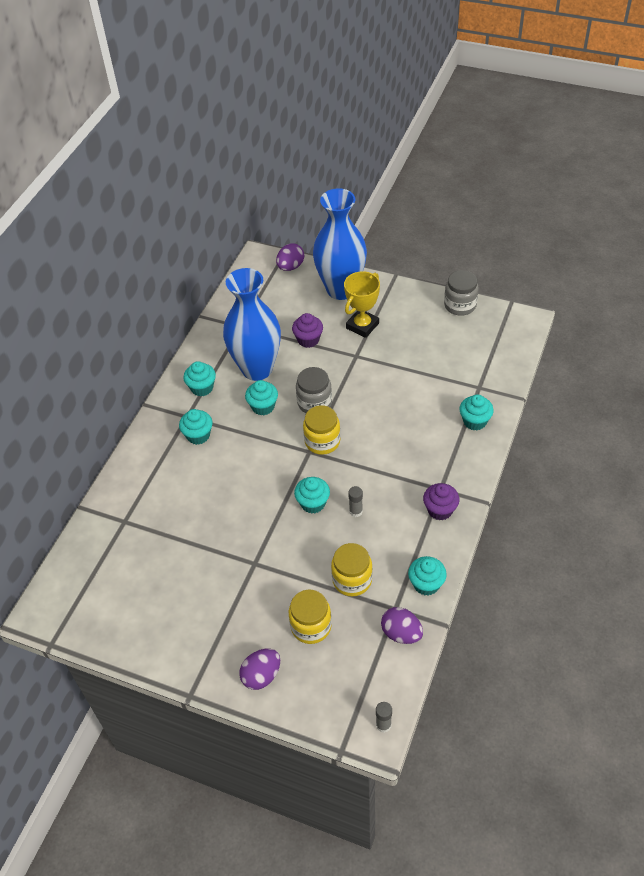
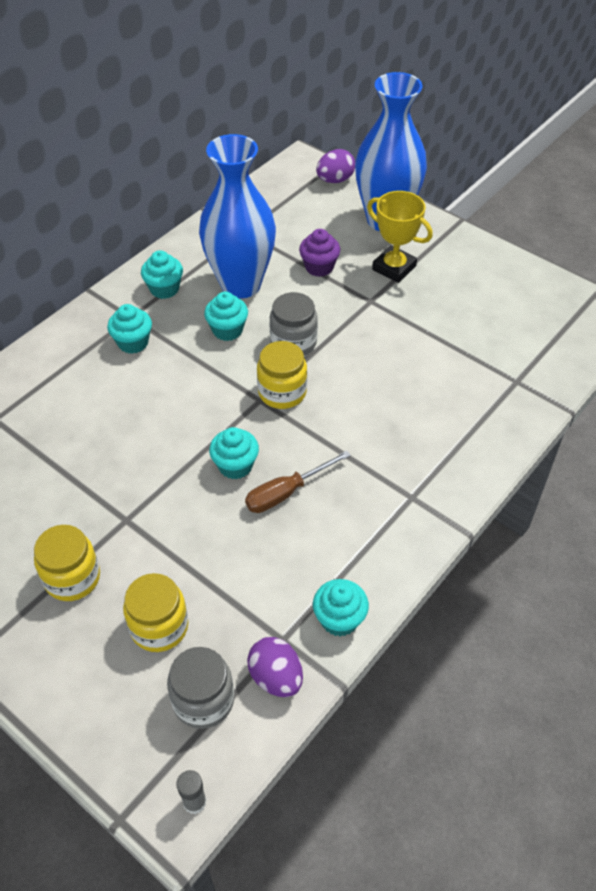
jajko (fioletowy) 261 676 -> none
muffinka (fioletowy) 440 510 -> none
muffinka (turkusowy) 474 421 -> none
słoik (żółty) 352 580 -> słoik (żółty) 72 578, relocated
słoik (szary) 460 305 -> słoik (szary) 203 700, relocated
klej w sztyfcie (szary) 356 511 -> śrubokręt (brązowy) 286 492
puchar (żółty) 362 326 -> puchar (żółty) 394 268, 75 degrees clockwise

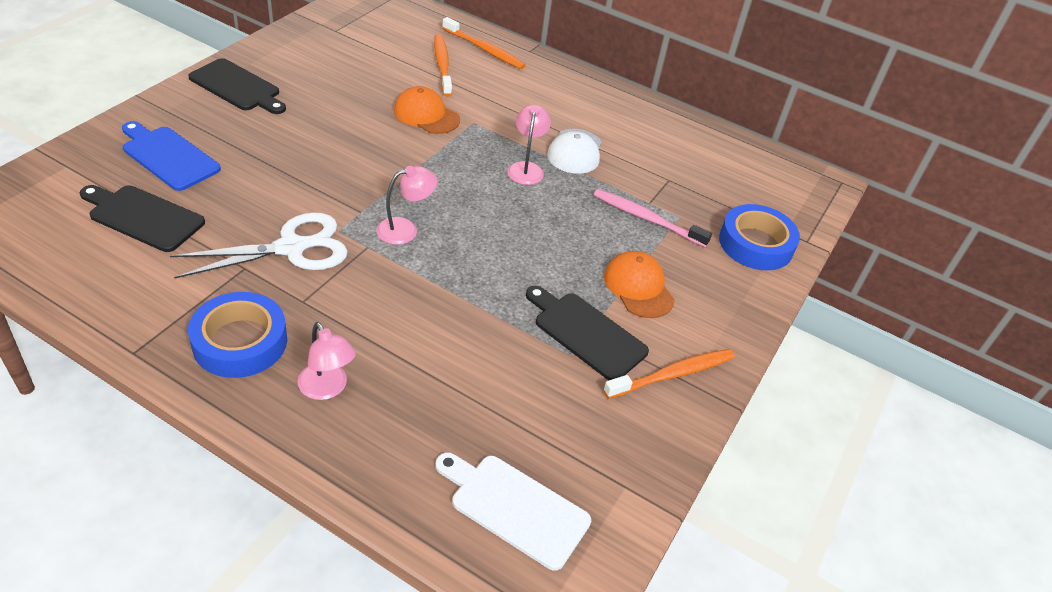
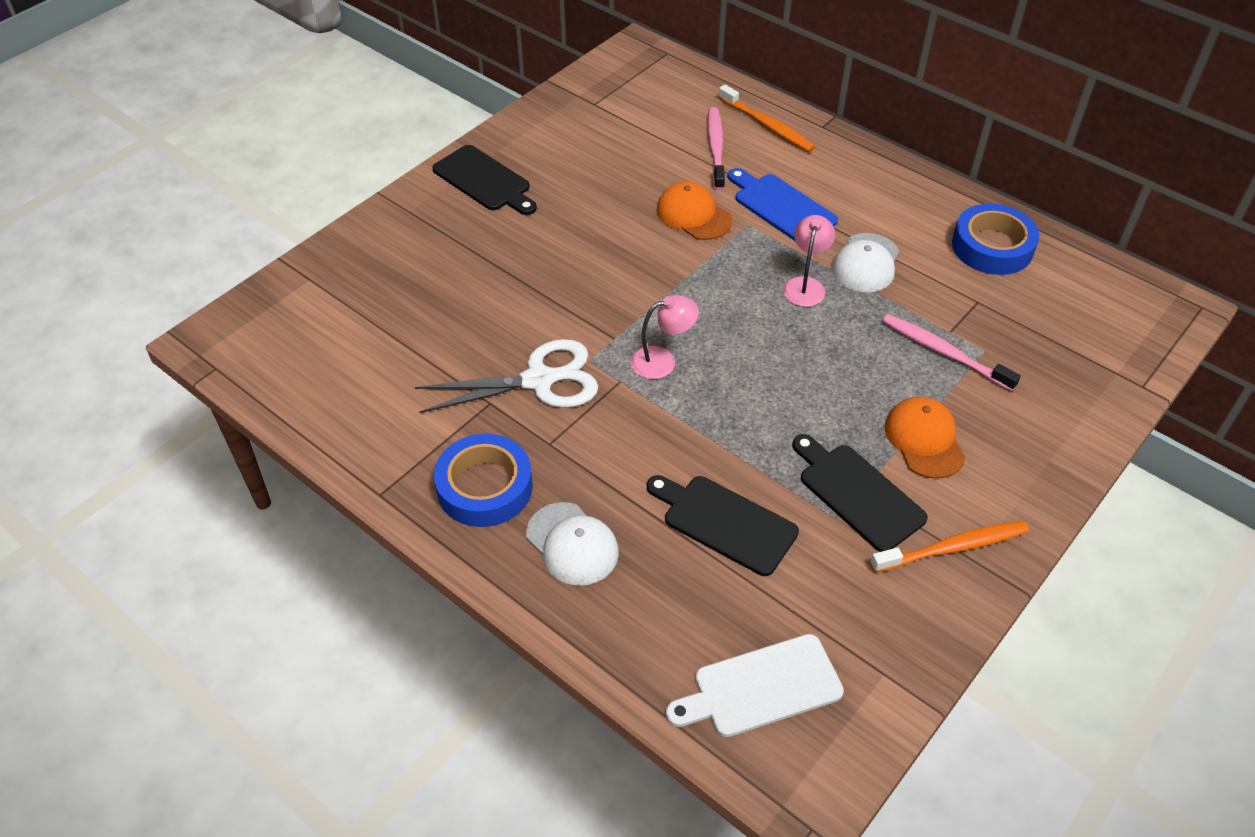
deska do krojenia (czarny) 143 217 -> deska do krojenia (czarny) 724 522, relocated
deska do krojenia (niebieski) 168 156 -> deska do krojenia (niebieski) 781 207, relocated
taśma klejąca (niebieski) 755 244 -> taśma klejąca (niebieski) 992 247, relocated
lampka (różowy) 327 389 -> czapka (biały) 572 544
szczoteczka do zębów (pomarańczowy) 442 65 -> szczoteczka do zębów (różowy) 716 148
deska do krojenia (biały) 514 507 -> deska do krojenia (biały) 761 687, 60 degrees counterclockwise

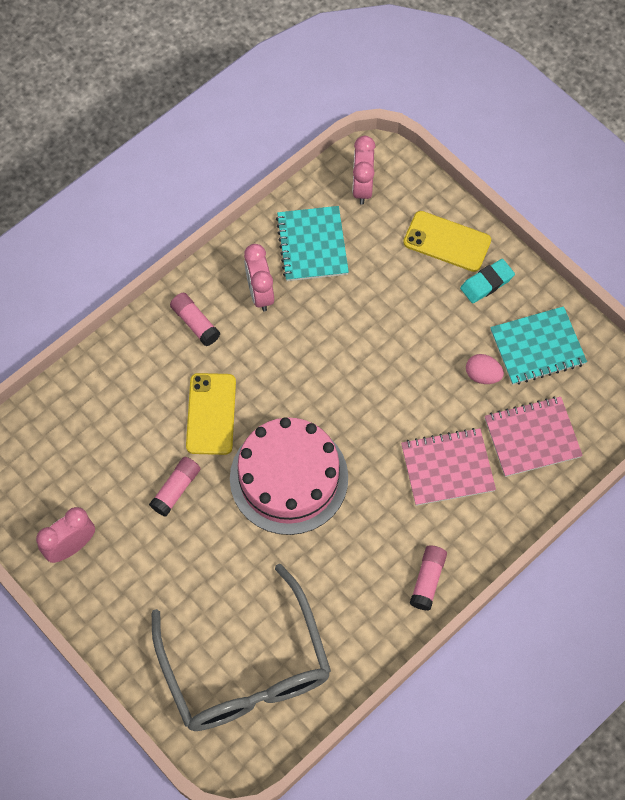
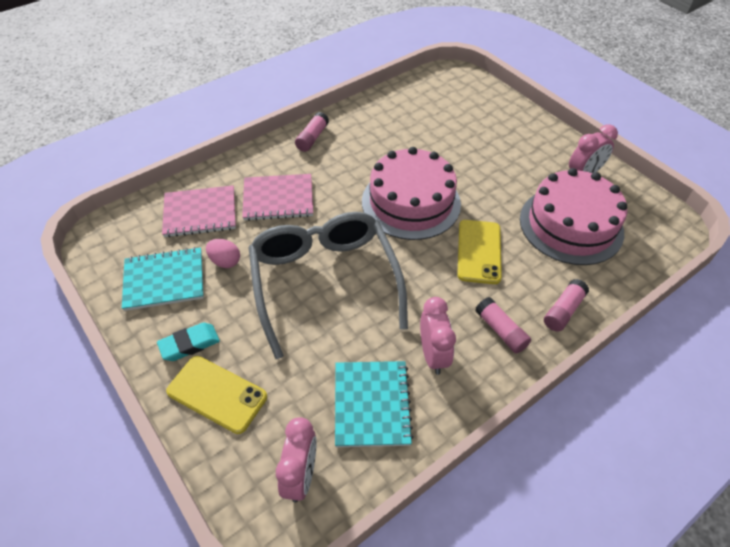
none -> tort (różowy) 571 225
klej w sztyfcie (różowy) 176 489 -> klej w sztyfcie (różowy) 563 311, relocated
okulary (szary) 246 668 -> okulary (szary) 324 282, relocated

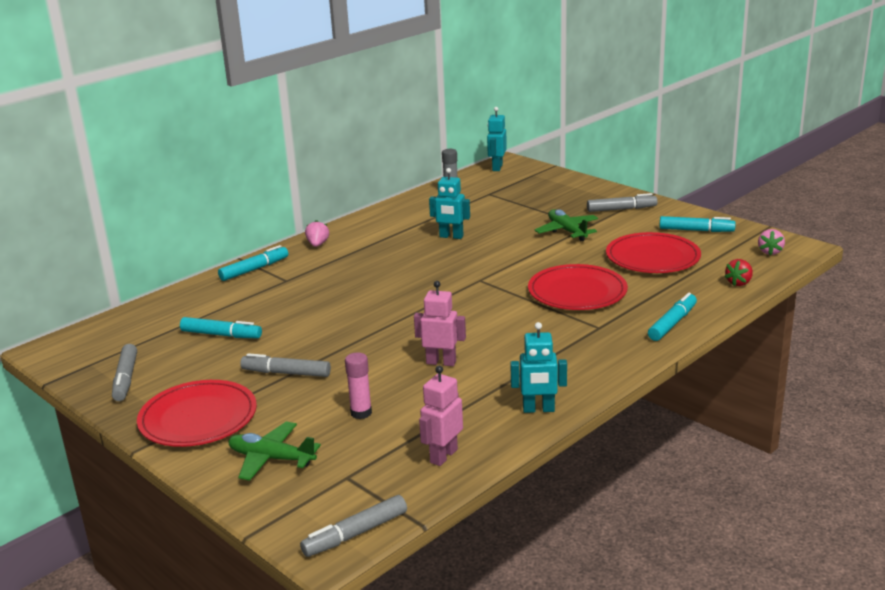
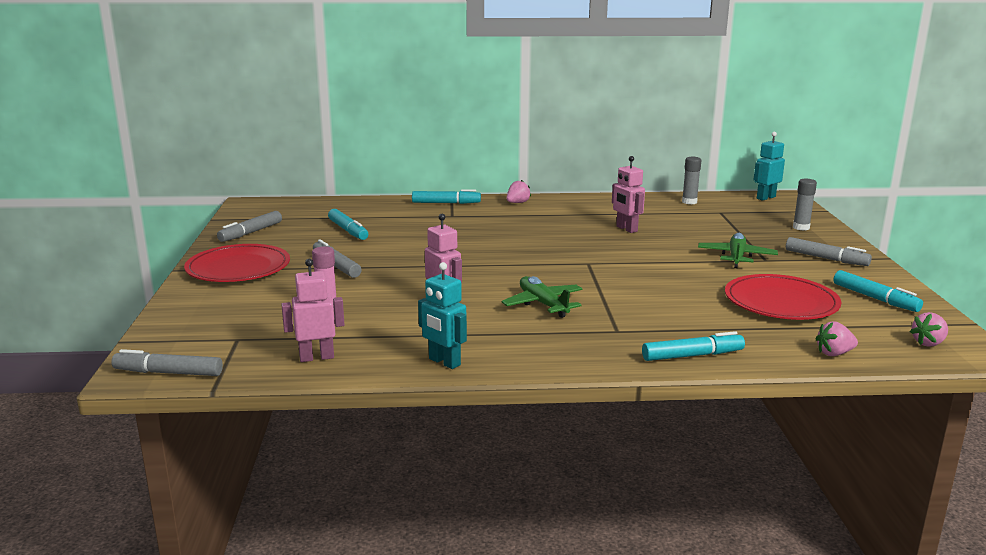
talerz (czerwony) 577 292 -> none
none -> klej w sztyfcie (szary) 801 227
samolot (zielony) 271 459 -> samolot (zielony) 543 304, relocated
robot (turkusowy) 451 236 -> robot (różowy) 626 229
truskawka (czerwony) 739 283 -> truskawka (różowy) 834 353

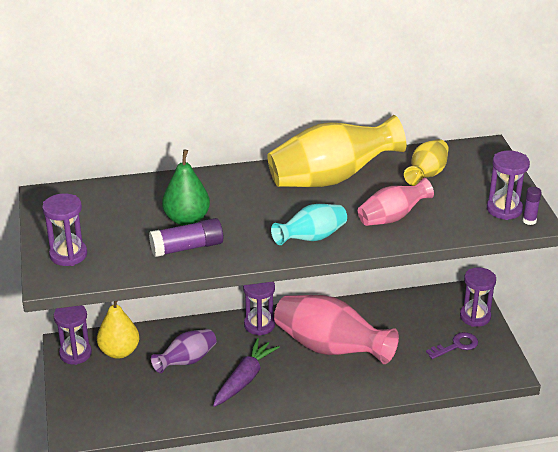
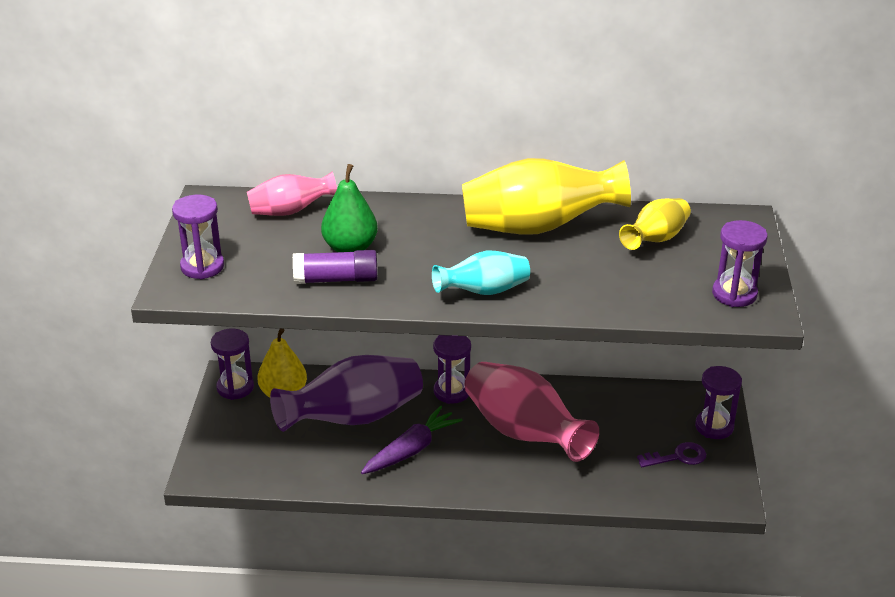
klej w sztyfcie (fioletowy) 529 221 -> none
wazon (różowy) 392 217 -> wazon (różowy) 291 211, relocated
wazon (fioletowy) 186 361 -> wazon (fioletowy) 353 418, x1.81

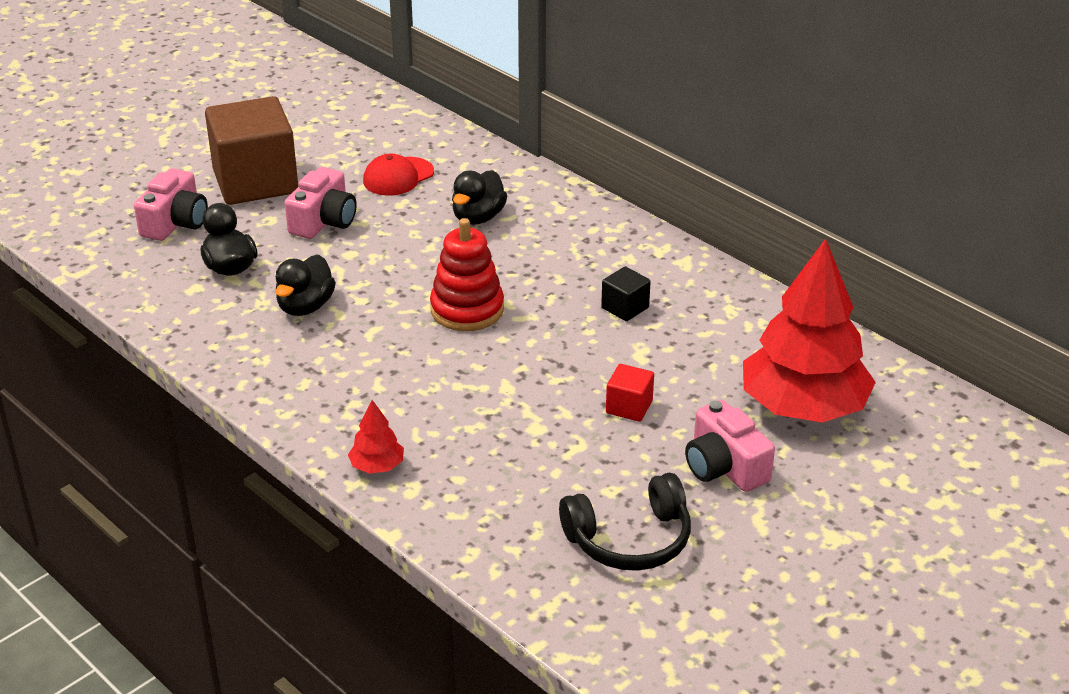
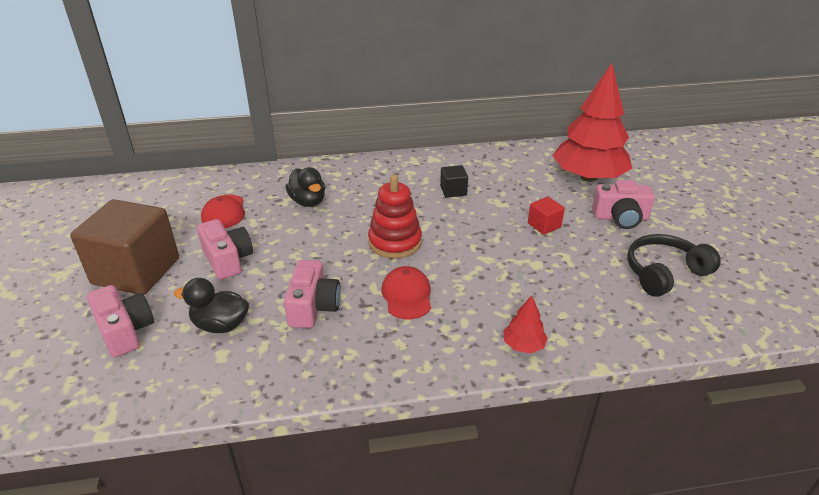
none -> czapka (czerwony) 407 295
kaczka (czarny) 305 307 -> aparat fotograficzny (różowy) 313 307
słuchawki (czarny) 629 539 -> słuchawki (czarny) 664 273, 135 degrees counterclockwise

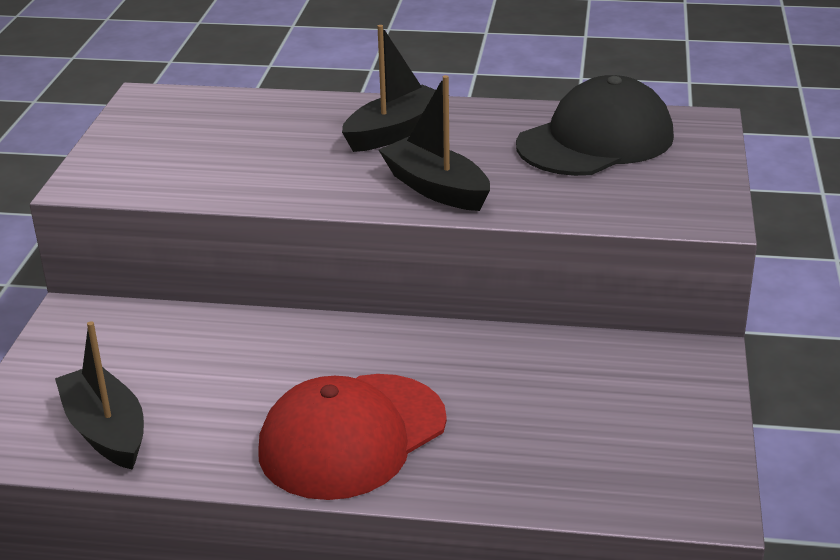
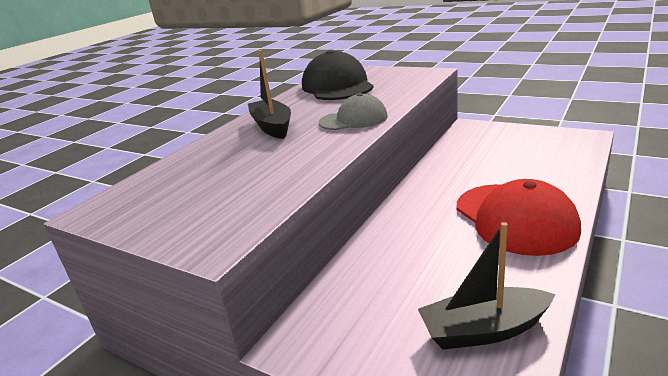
łódka (czarny) 436 188 -> czapka (szary) 353 119

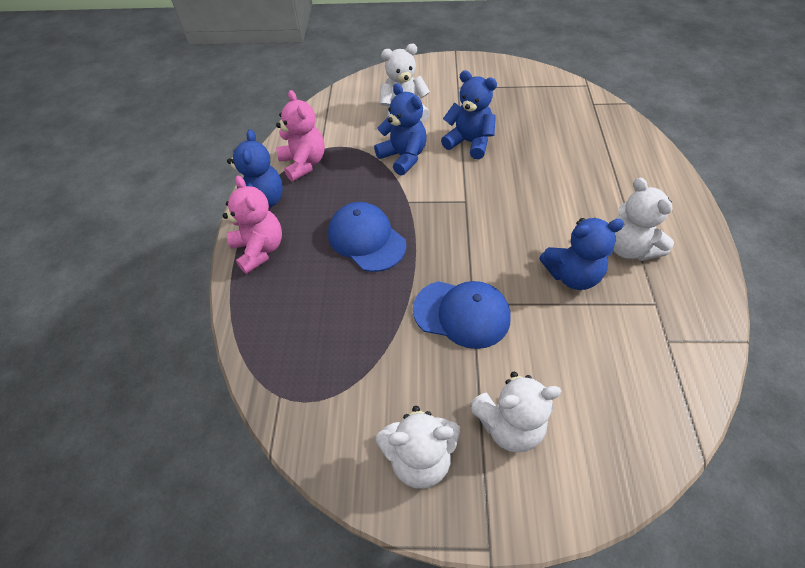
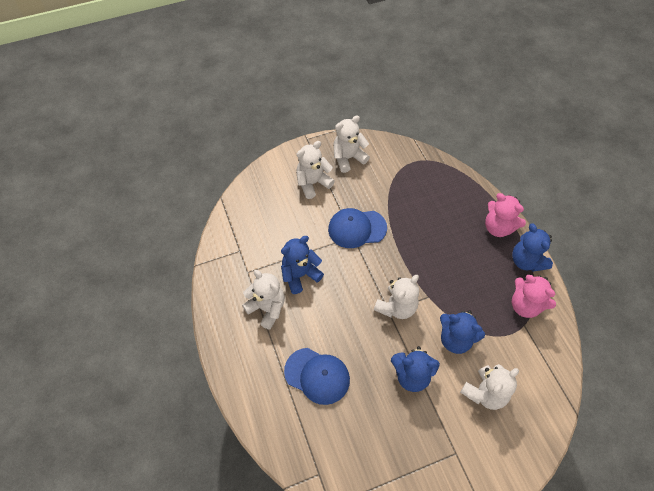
none -> miś (biały) 396 307
czapka (niebieski) 366 239 -> czapka (niebieski) 317 376, relocated

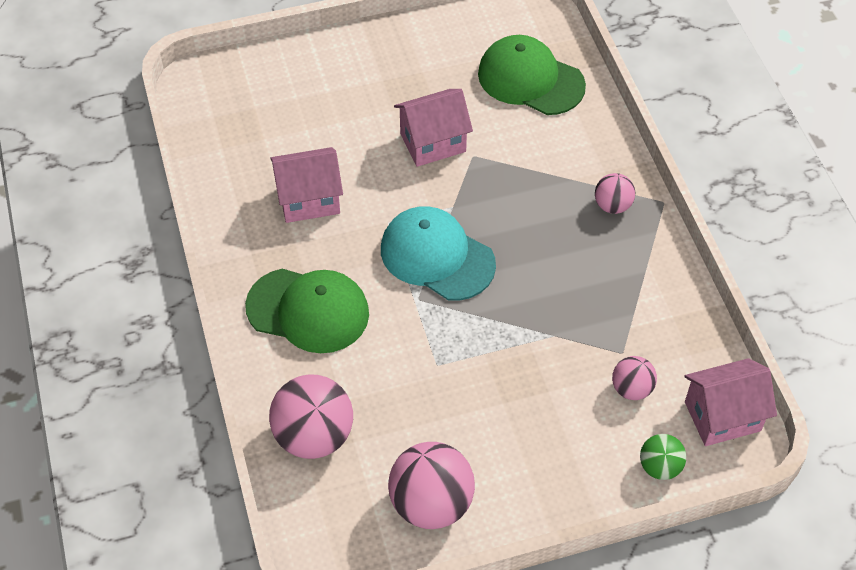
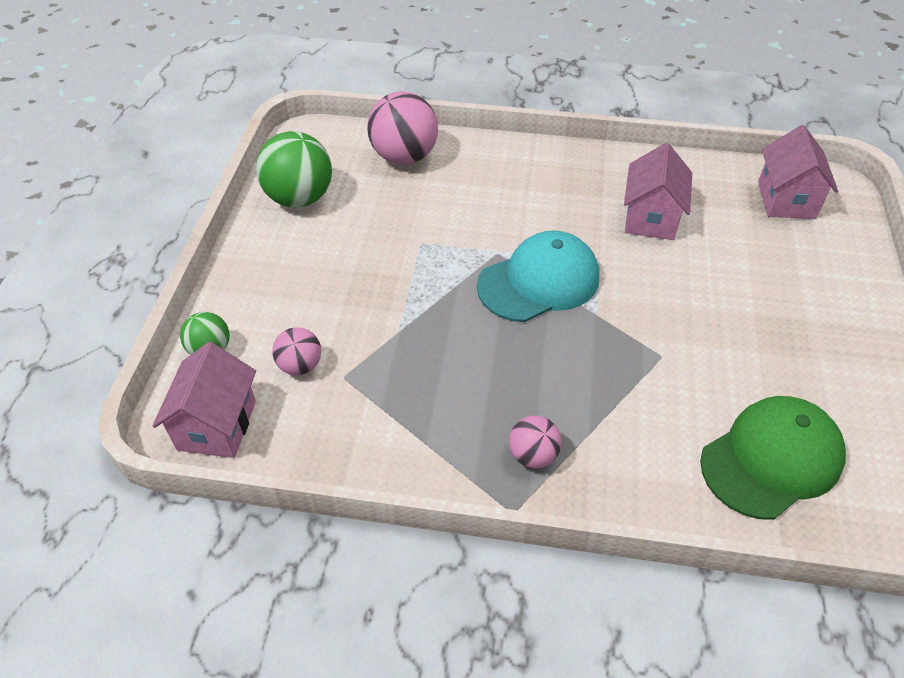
czapka (zielony) 308 310 -> none
domek (różowy) 433 143 -> domek (różowy) 786 200, relocated
piłka (różowy) 431 504 -> piłka (zielony) 299 198

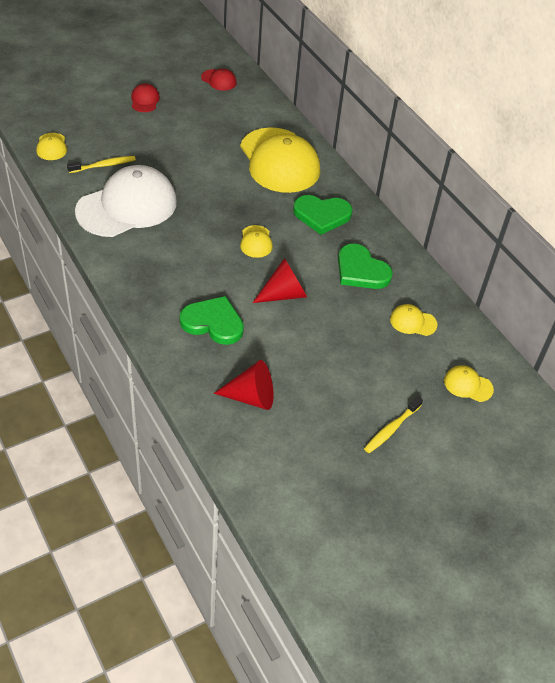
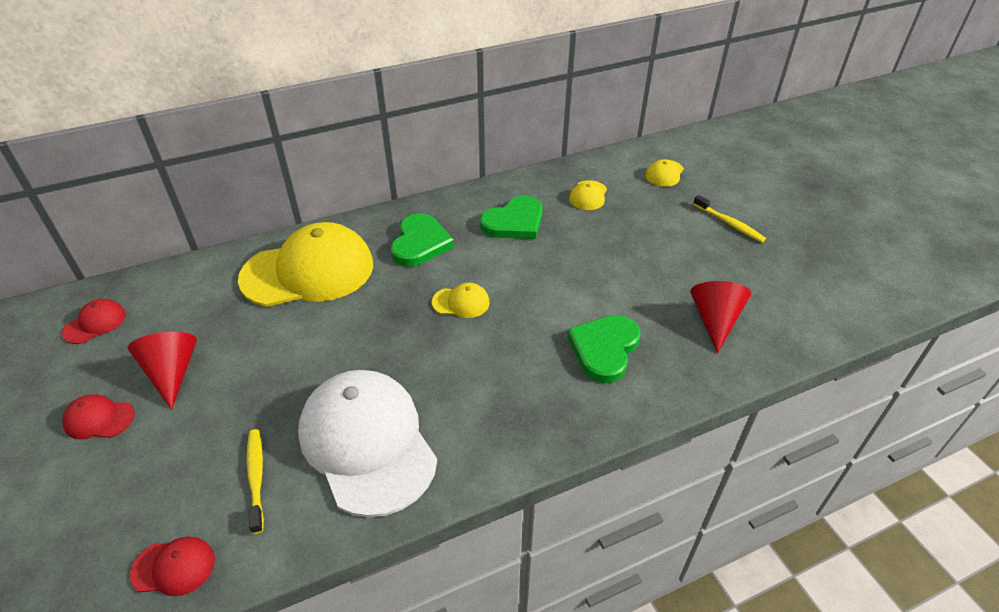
stożek (czerwony) 284 294 -> stożek (czerwony) 172 373, relocated
czapka (żółty) 51 147 -> czapka (czerwony) 174 567

